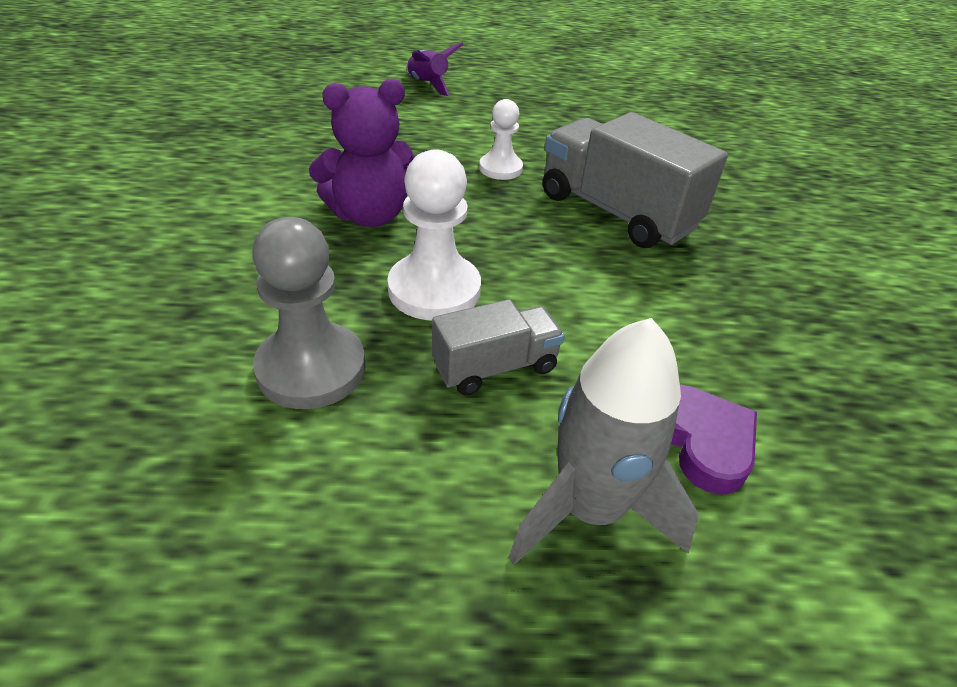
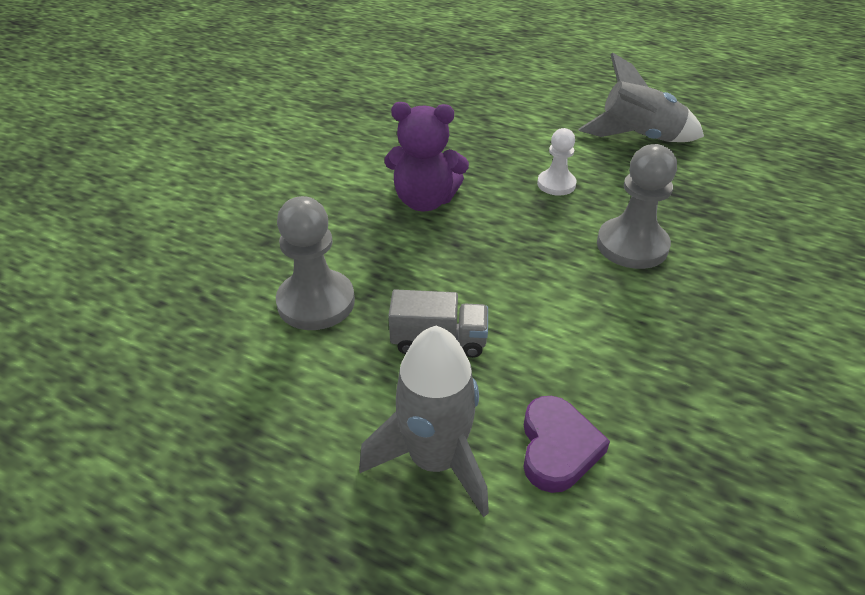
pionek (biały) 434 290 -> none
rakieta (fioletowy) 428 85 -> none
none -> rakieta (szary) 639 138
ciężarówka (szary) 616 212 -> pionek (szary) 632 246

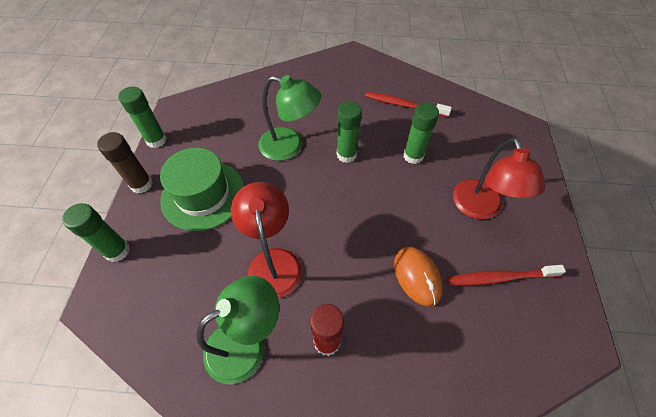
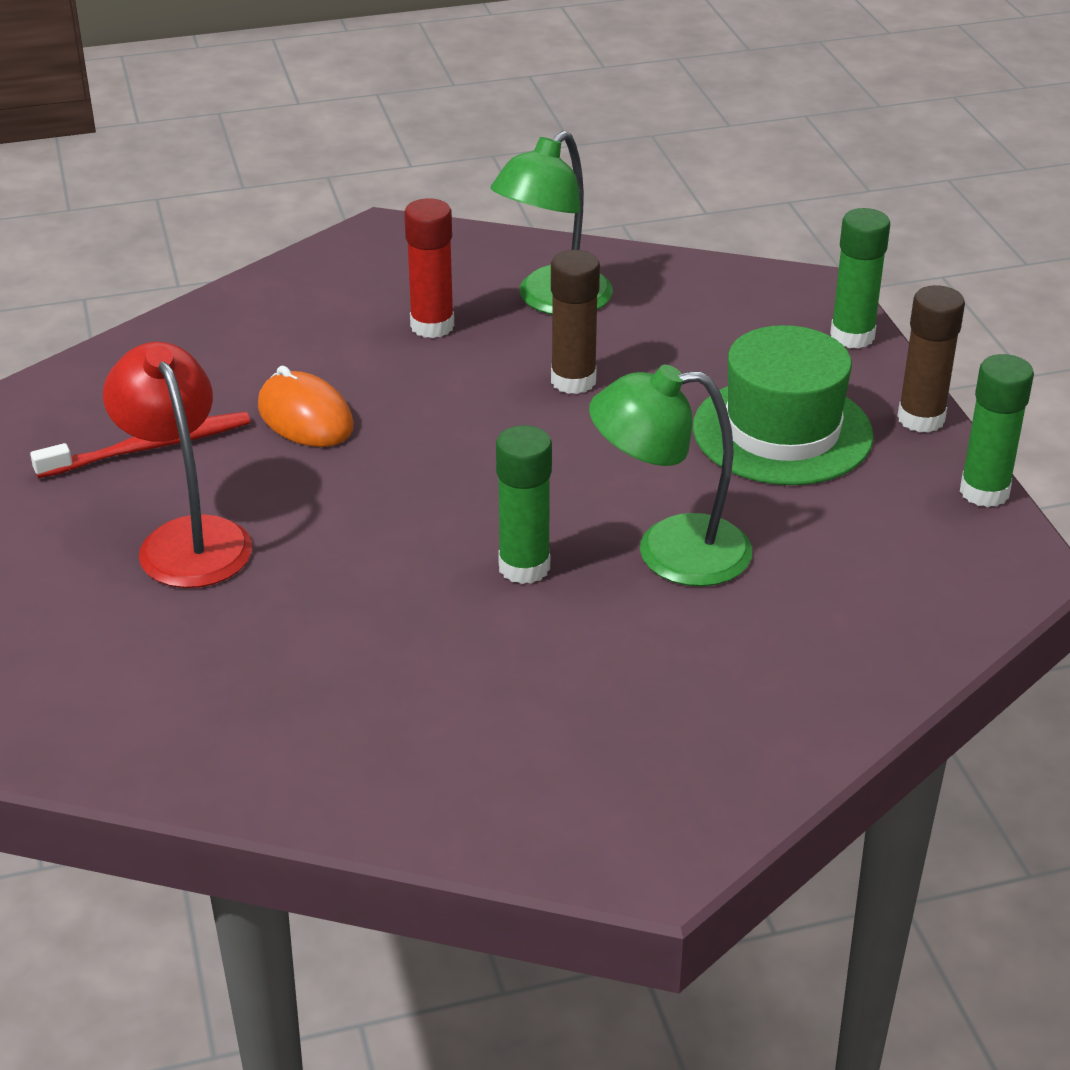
szczoteczka do zębów (czerwony) 404 105 -> none
klej w sztyfcie (zielony) 413 156 -> none
lampka (czerwony) 273 261 -> klej w sztyfcie (brązowy) 573 381

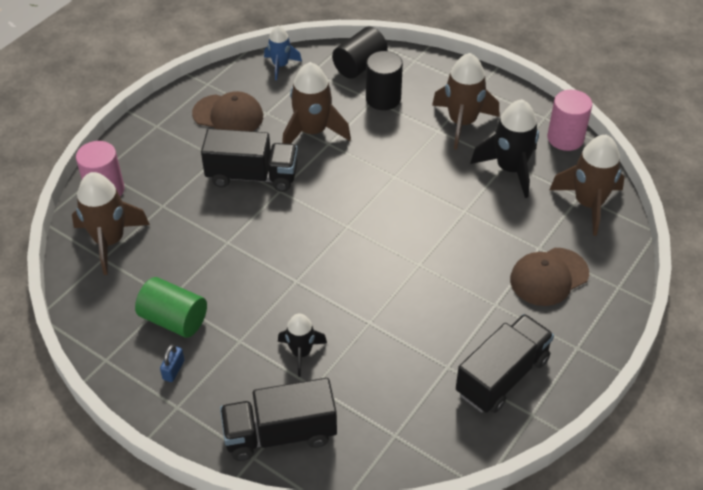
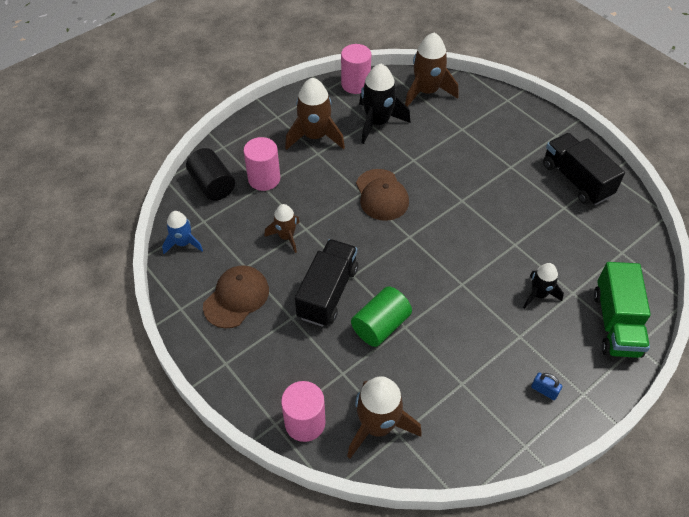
walec (zielony) 174 319 -> walec (zielony) 380 325, relocated
czapka (brązowy) 549 277 -> czapka (brązowy) 381 195, relocated
ciężarówka (czarny) 280 434 -> ciężarówka (zielony) 616 323
walec (czarny) 383 98 -> walec (różowy) 264 179
rakieta (brązowy) 312 131 -> rakieta (brązowy) 286 236, x0.60

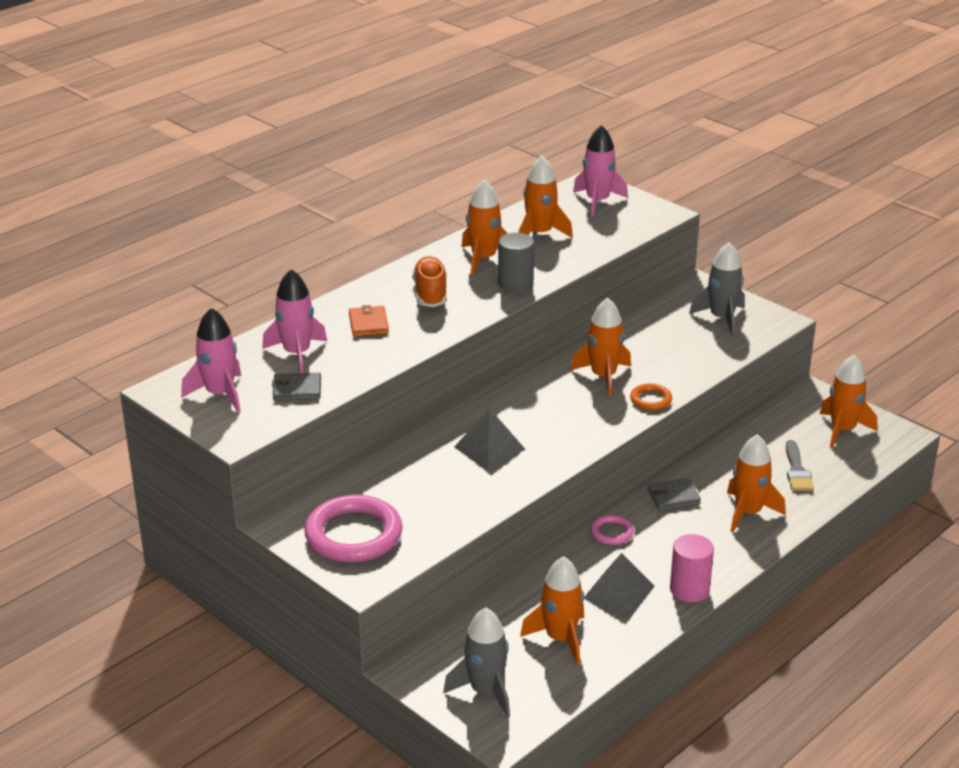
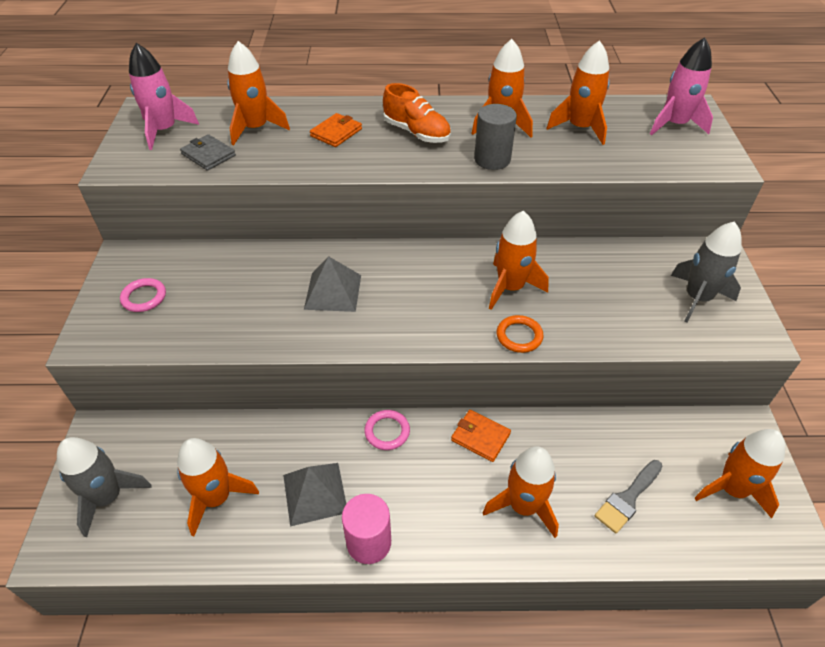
rakieta (różowy) 297 354 -> rakieta (pomarańczowy) 255 128
portfel (szary) 673 497 -> portfel (pomarańczowy) 480 437
but (pomarańczowy) 430 293 -> but (pomarańczowy) 416 133, 90 degrees clockwise
pierścień (różowy) 353 535 -> pierścień (różowy) 144 297, x0.48

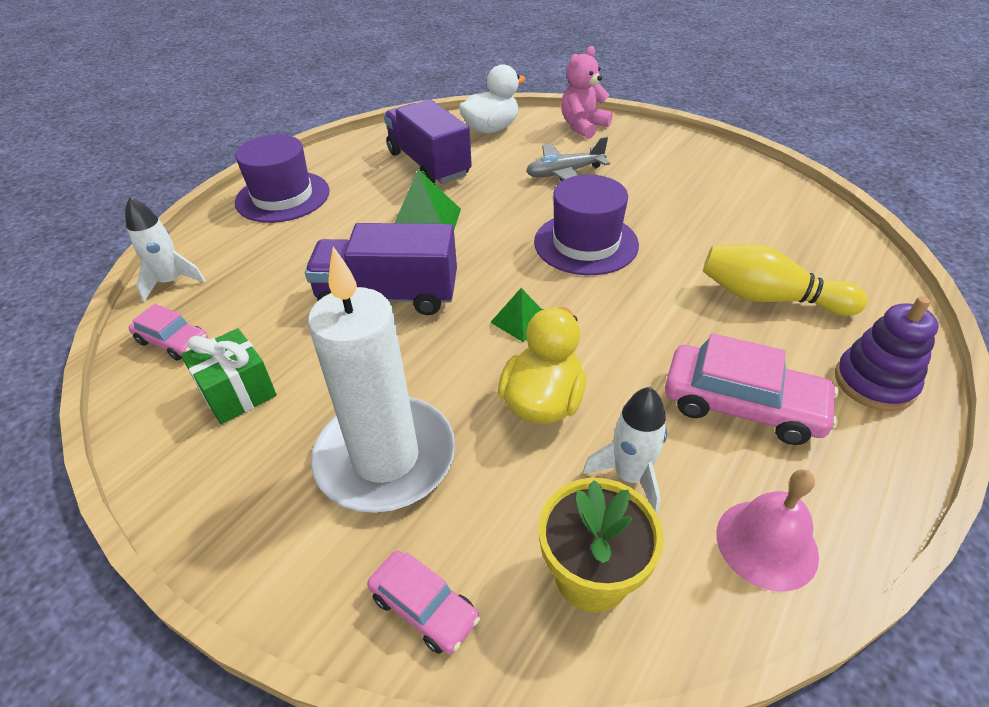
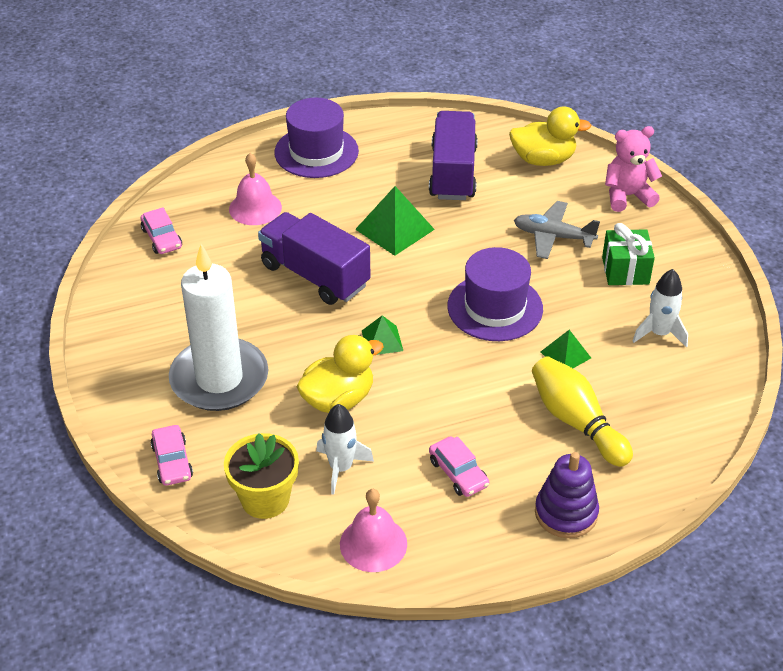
none -> dzwonek (różowy) 255 208
none -> piramida (zielony) 565 354
rakieta (biały) 171 282 -> rakieta (biały) 659 333, relocated
prezent (zielony) 237 392 -> prezent (zielony) 625 270, relocated
kaczka (biały) 491 129 -> kaczka (żółty) 543 160
samochód (różowy) 742 405 -> samochód (różowy) 458 473, x0.58

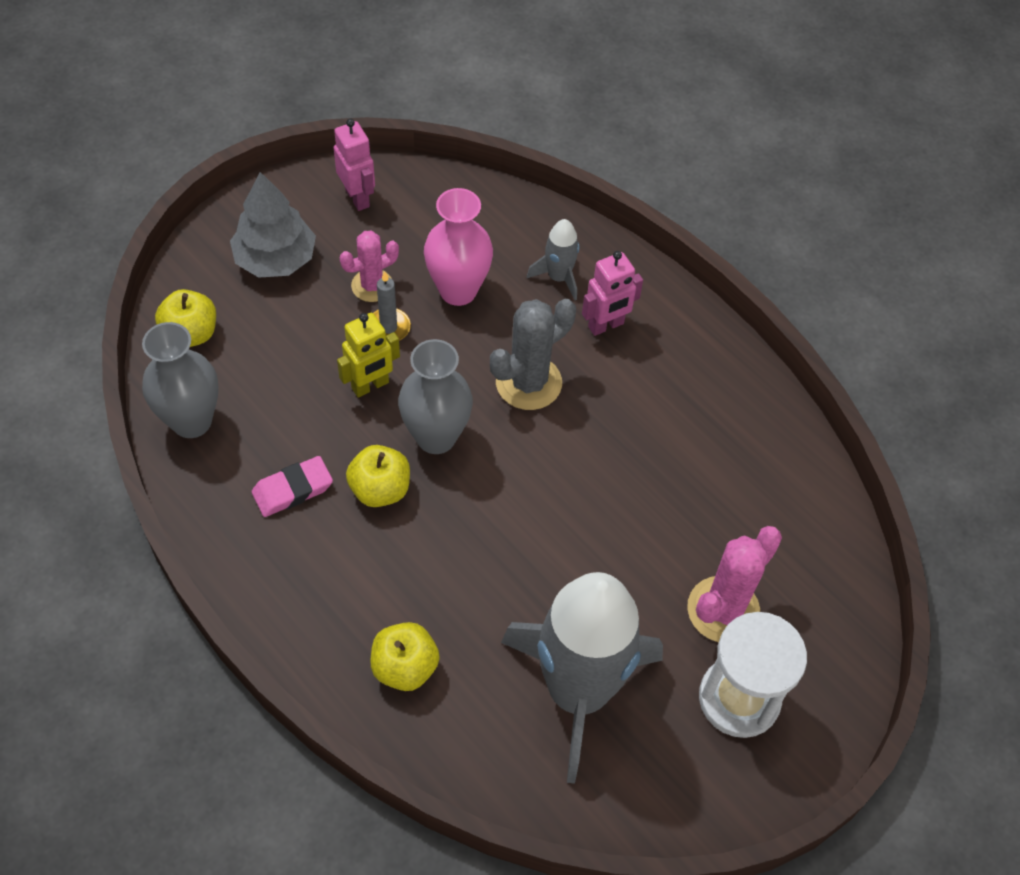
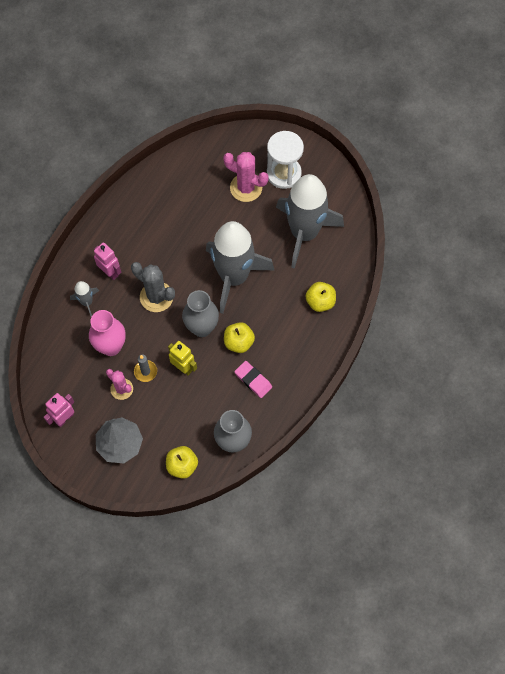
none -> rakieta (szary) 234 276

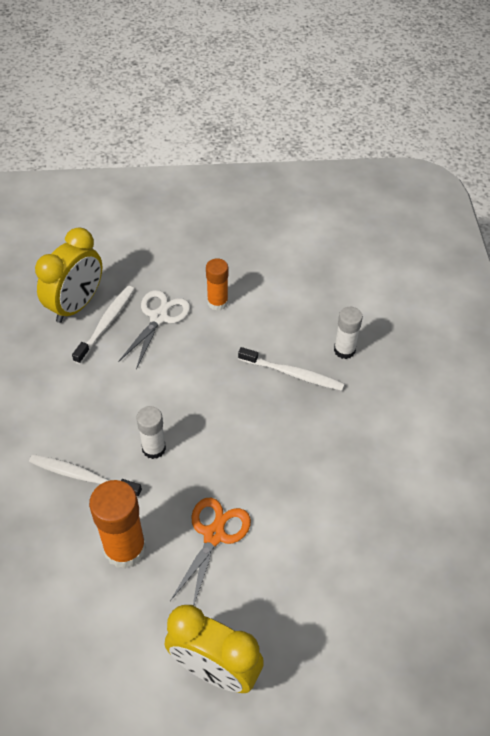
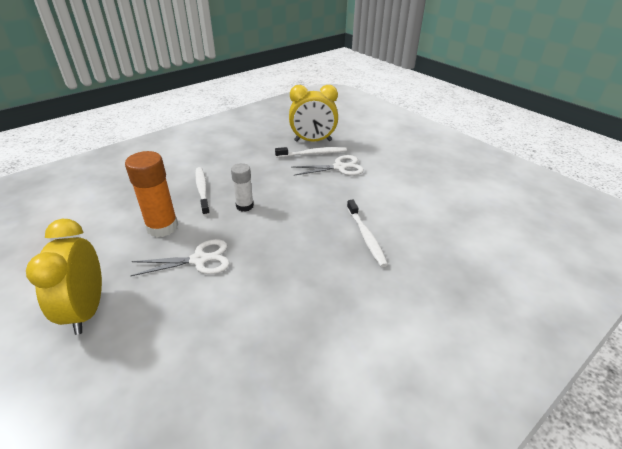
klej w sztyfcie (pomarańczowy) 217 302 -> none
klej w sztyfcie (biały) 344 350 -> none
nożyczki (pomarańczowy) 214 535 -> nożyczki (biały) 199 260

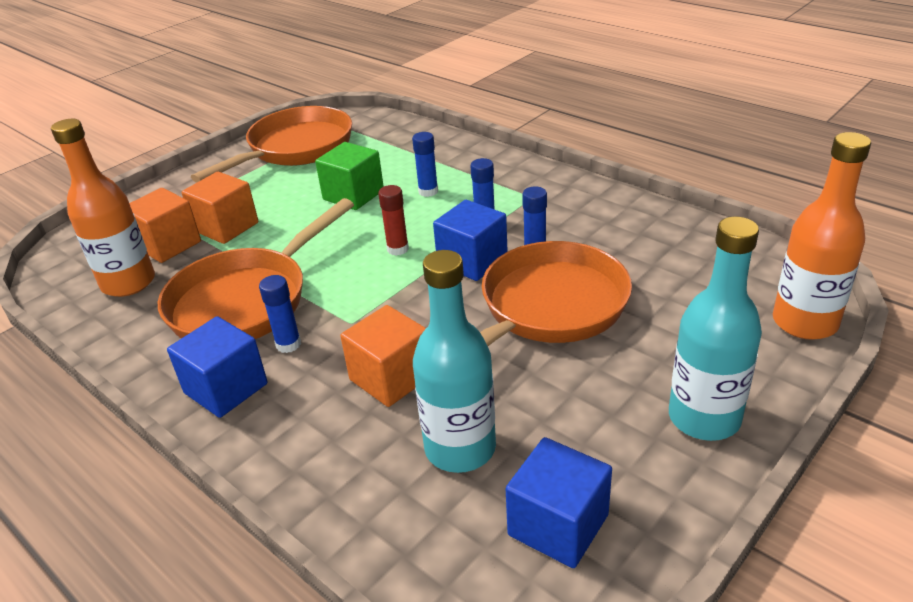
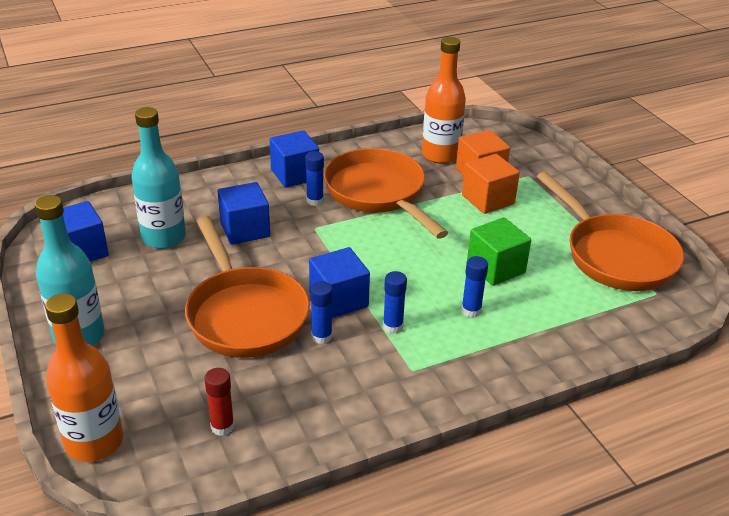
klej w sztyfcie (czerwony) 398 249 -> klej w sztyfcie (czerwony) 222 427, relocated
sześcian (pomarańczowy) 391 377 -> sześcian (niebieski) 245 230

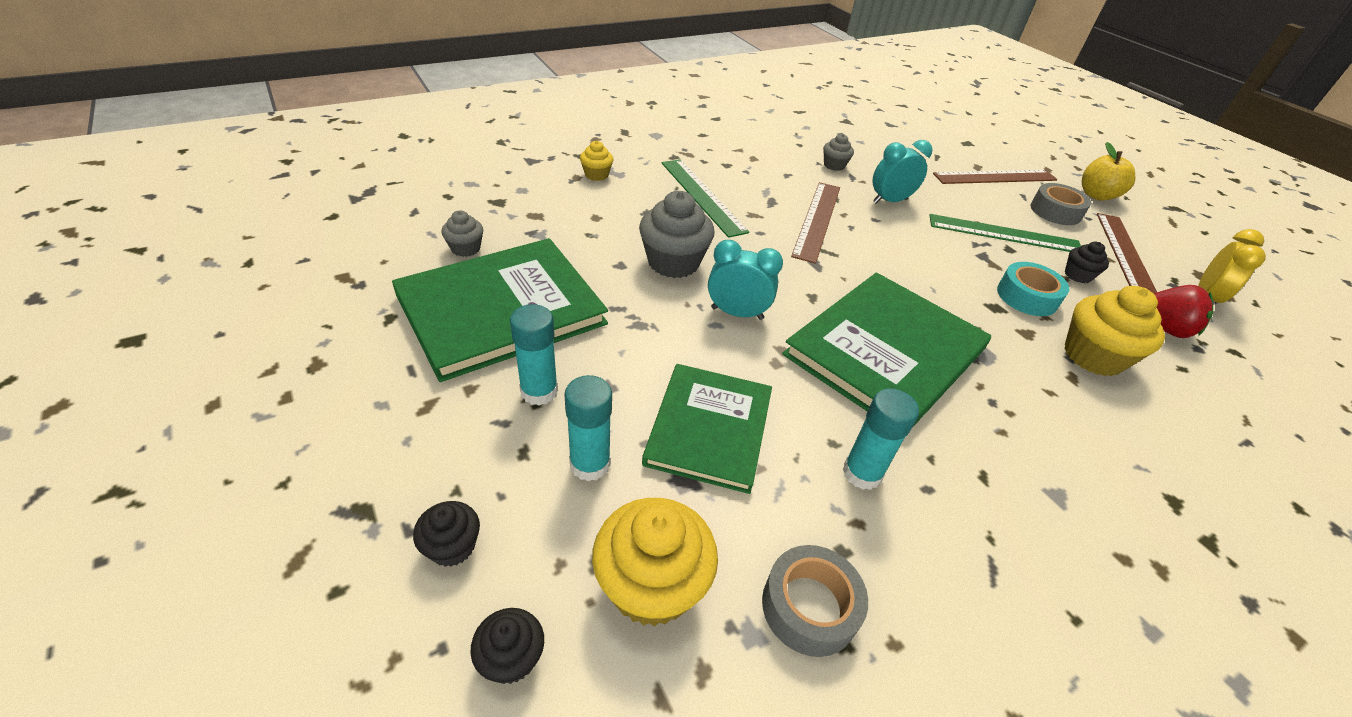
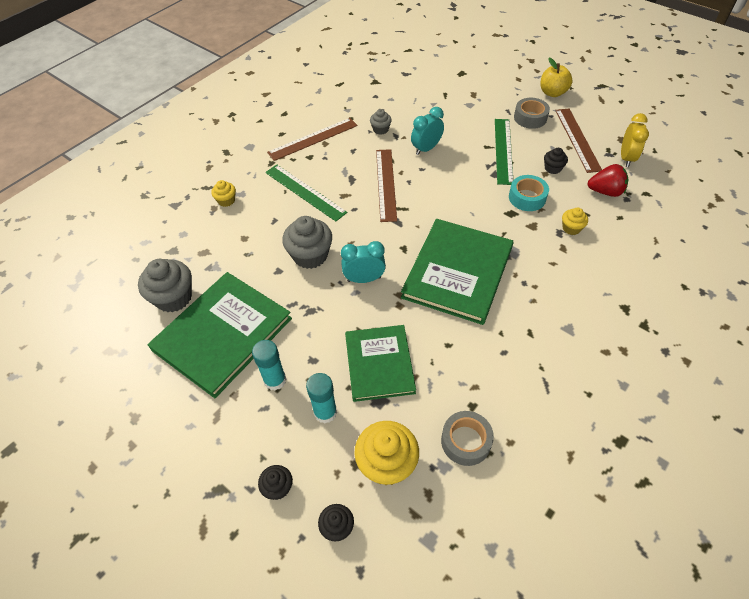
klej w sztyfcie (turkusowy) 862 473 -> none
linijka (brązowy) 995 177 -> linijka (brązowy) 313 139, relocated
linijka (zielony) 1004 234 -> linijka (zielony) 503 150, 75 degrees counterclockwise
muffinka (szary) 465 248 -> muffinka (szary) 173 297, x1.88
muffinka (żółty) 1093 356 -> muffinka (żółty) 571 228, x0.53

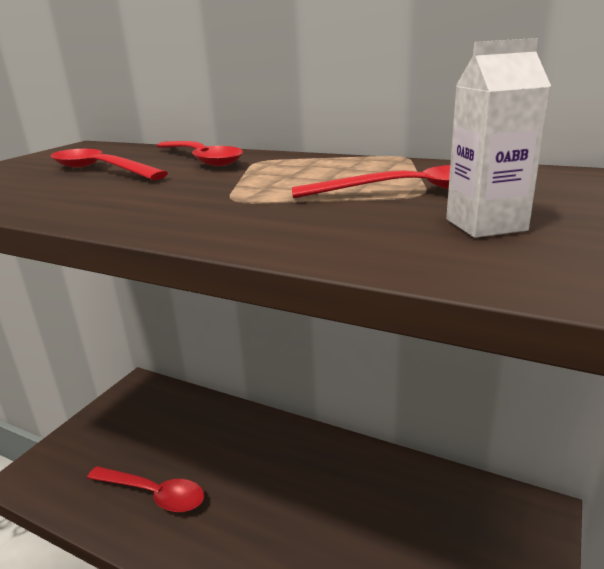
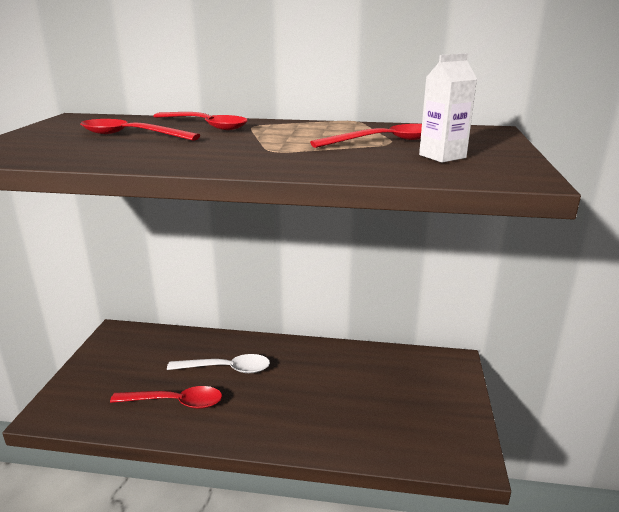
none -> łyżka (biały) 226 369

